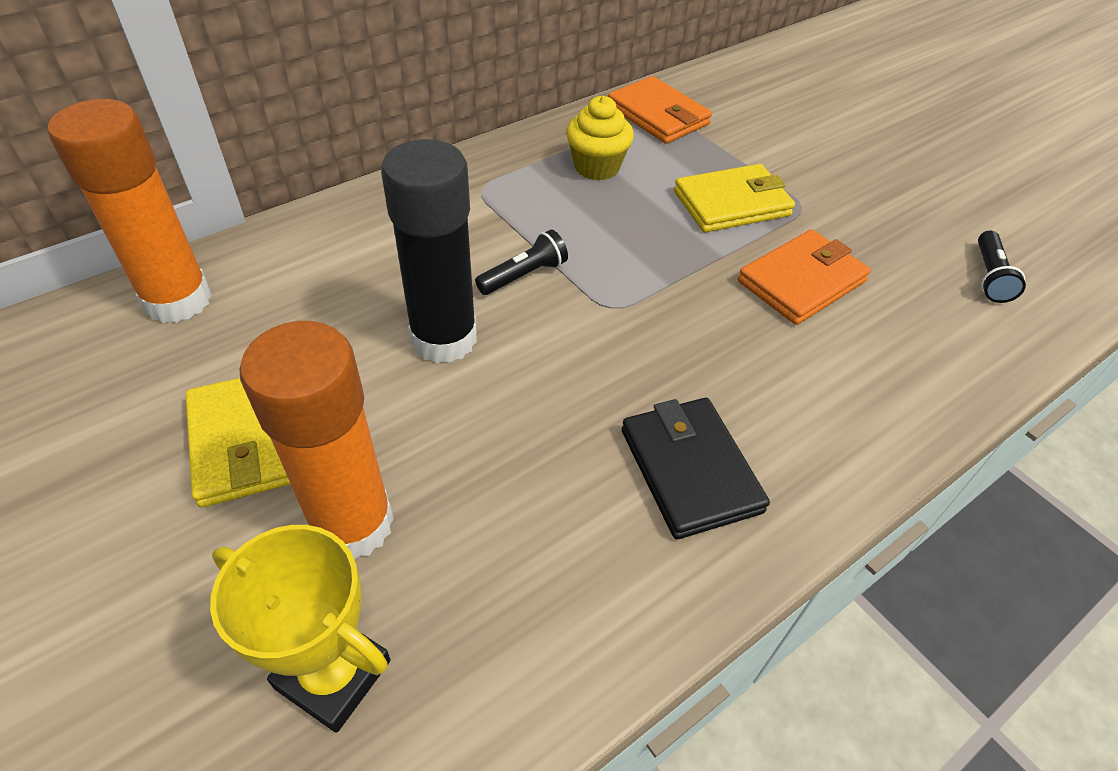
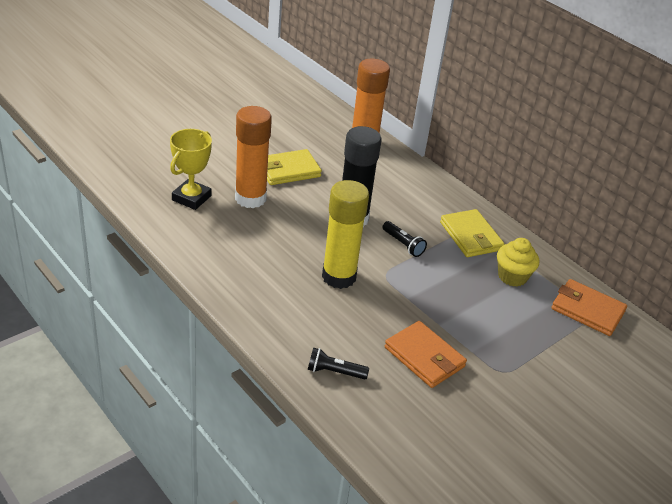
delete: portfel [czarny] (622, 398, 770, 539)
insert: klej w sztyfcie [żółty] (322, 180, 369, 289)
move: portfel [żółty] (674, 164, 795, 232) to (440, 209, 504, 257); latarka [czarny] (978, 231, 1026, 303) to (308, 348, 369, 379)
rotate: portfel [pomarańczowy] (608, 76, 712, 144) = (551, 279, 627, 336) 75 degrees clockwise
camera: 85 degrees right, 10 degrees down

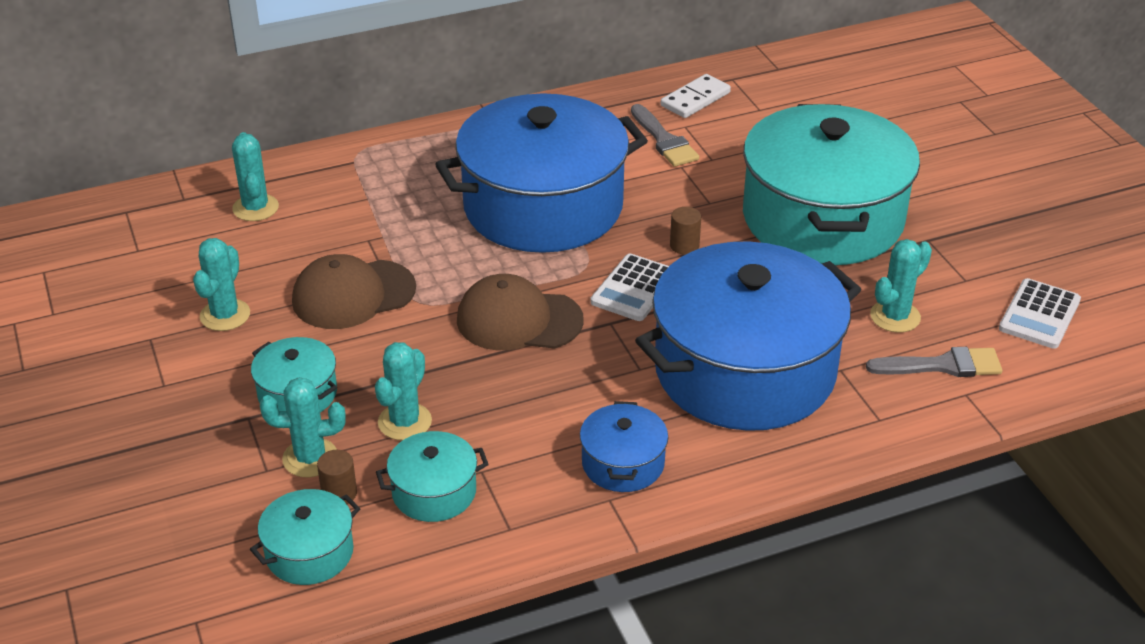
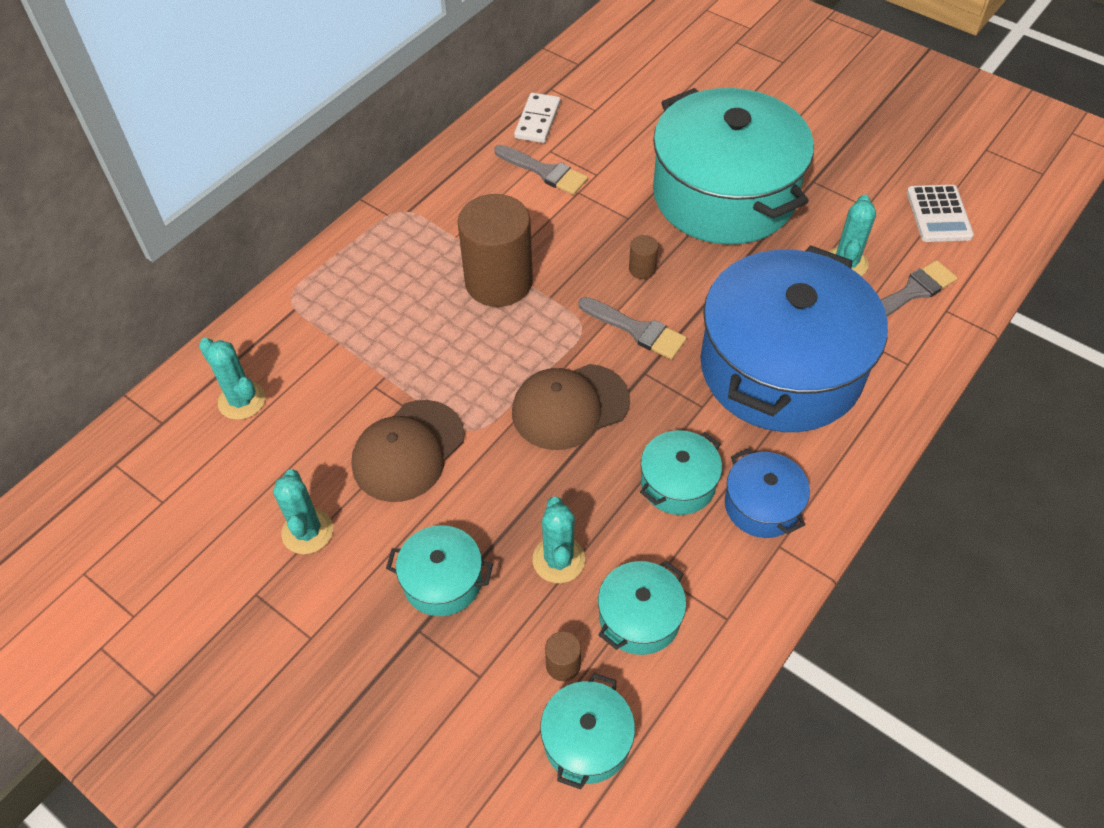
delete: kaktus [turkusowy] (260, 377, 345, 477)
insert: garnek [turkusowy] (640, 430, 722, 515)
replace: garnek [niebieski] (435, 93, 648, 253) to walec [brązowy] (458, 194, 533, 307); kalkulator [biały] (591, 254, 669, 321) to pędzel [szary] (578, 297, 687, 360)
camera: 30 degrees left, 15 degrees up

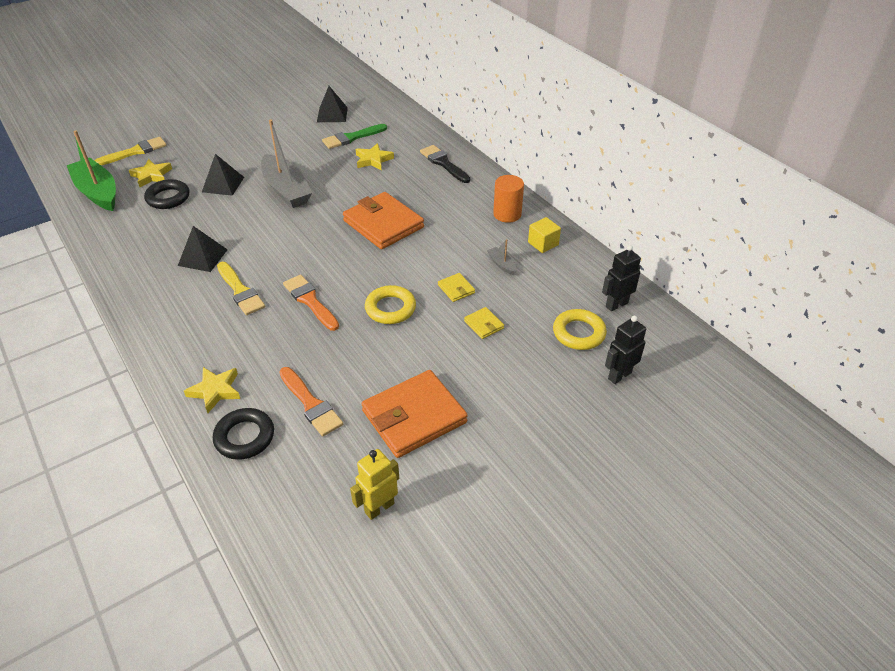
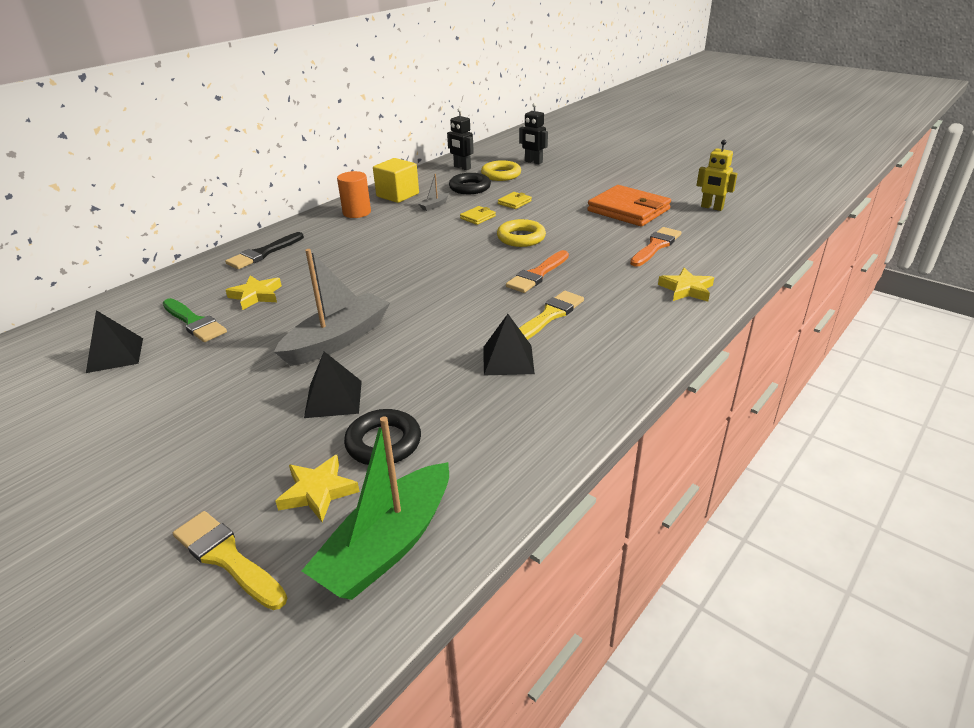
delete: portfel [pomarańczowy] (343, 192, 424, 249)
move: pierścień [czarny] (213, 408, 274, 460) to (449, 173, 491, 194)
resize: sześcian [żółty] (528, 217, 561, 253) = (373, 158, 419, 203) x1.53
camera: 105 degrees left, 10 degrees down

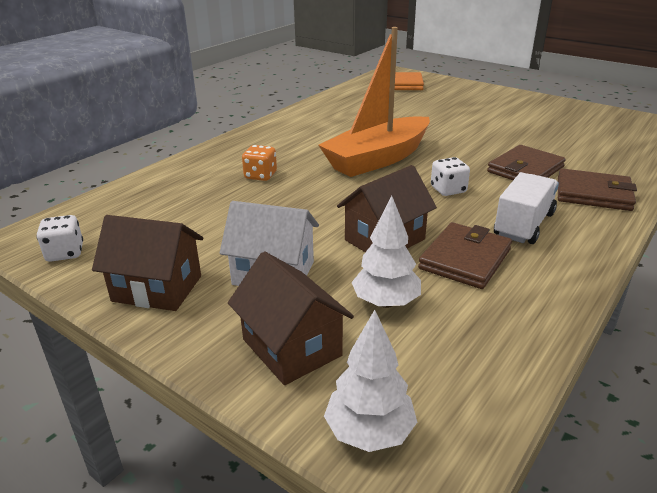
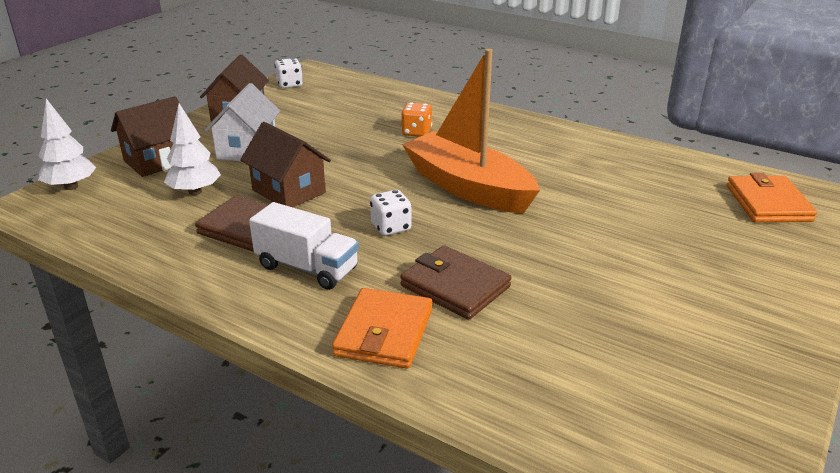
recolor: portfel [brązowy] (558, 168, 637, 211) to portfel [pomarańczowy] (332, 288, 432, 369)
camera: 85 degrees right, 0 degrees up

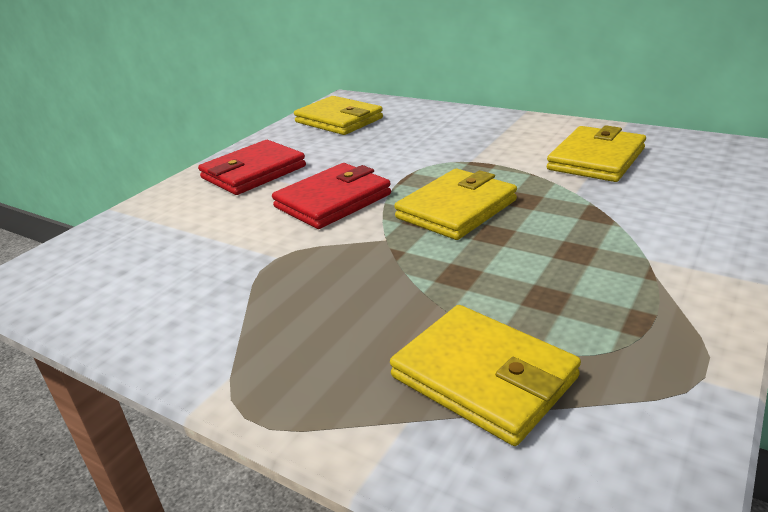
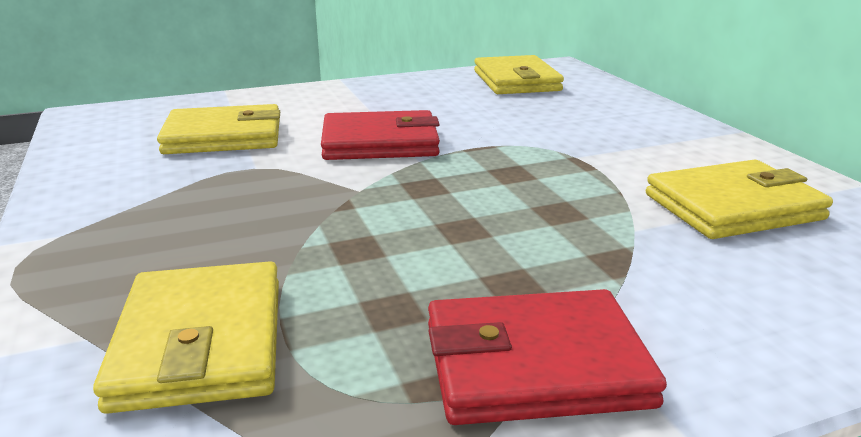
move: portfel [czerwony] (198, 140, 306, 195) to (428, 289, 667, 425); portfel [żółty] (394, 169, 517, 240) to (157, 104, 280, 154)
camera: 35 degrees right, 5 degrees down

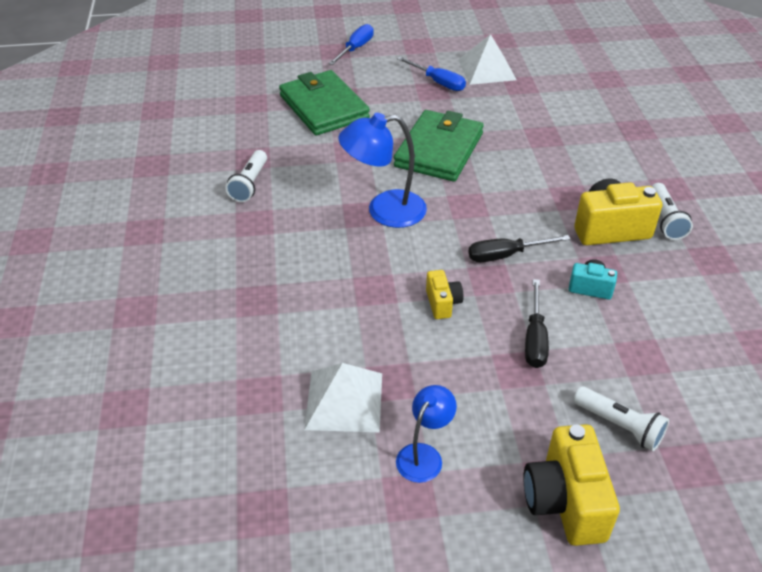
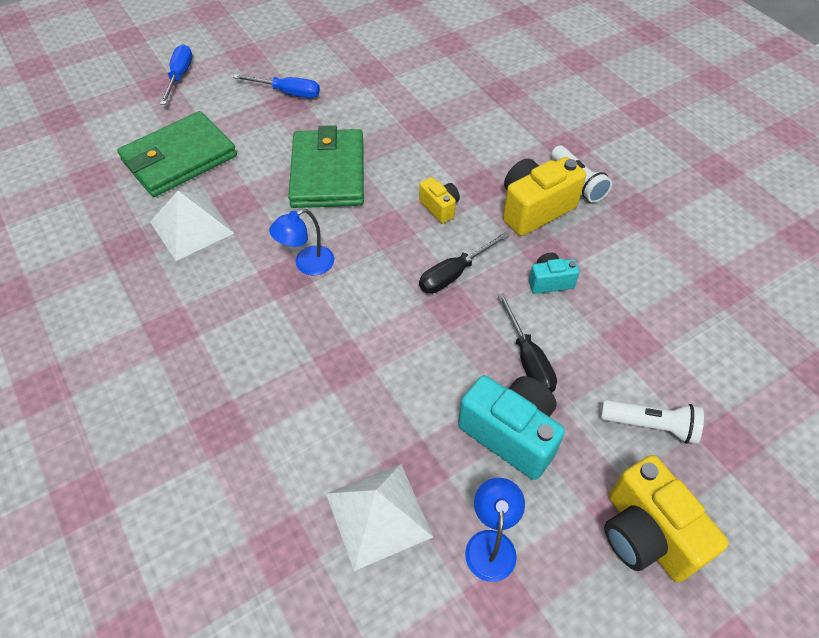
delete: latarka [biały] (225, 150, 267, 202)
insert: aparat fotograficzny [turkusowy] (458, 375, 565, 480)
move: aparat fotograficzny [żółty] (426, 270, 463, 319) to (419, 177, 460, 223); piramida [biały] (458, 34, 517, 85) to (150, 191, 234, 261)
rotate: portfel [zielony] (279, 70, 370, 135) = (117, 111, 237, 197) 75 degrees counterclockwise
resize: lampka [niebieski] (338, 113, 427, 228) = (269, 209, 334, 275) x0.60
camera: 25 degrees left, 10 degrees up

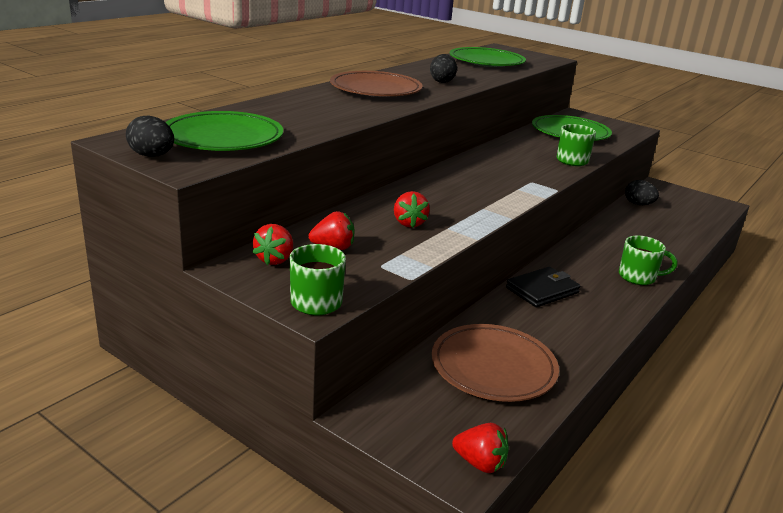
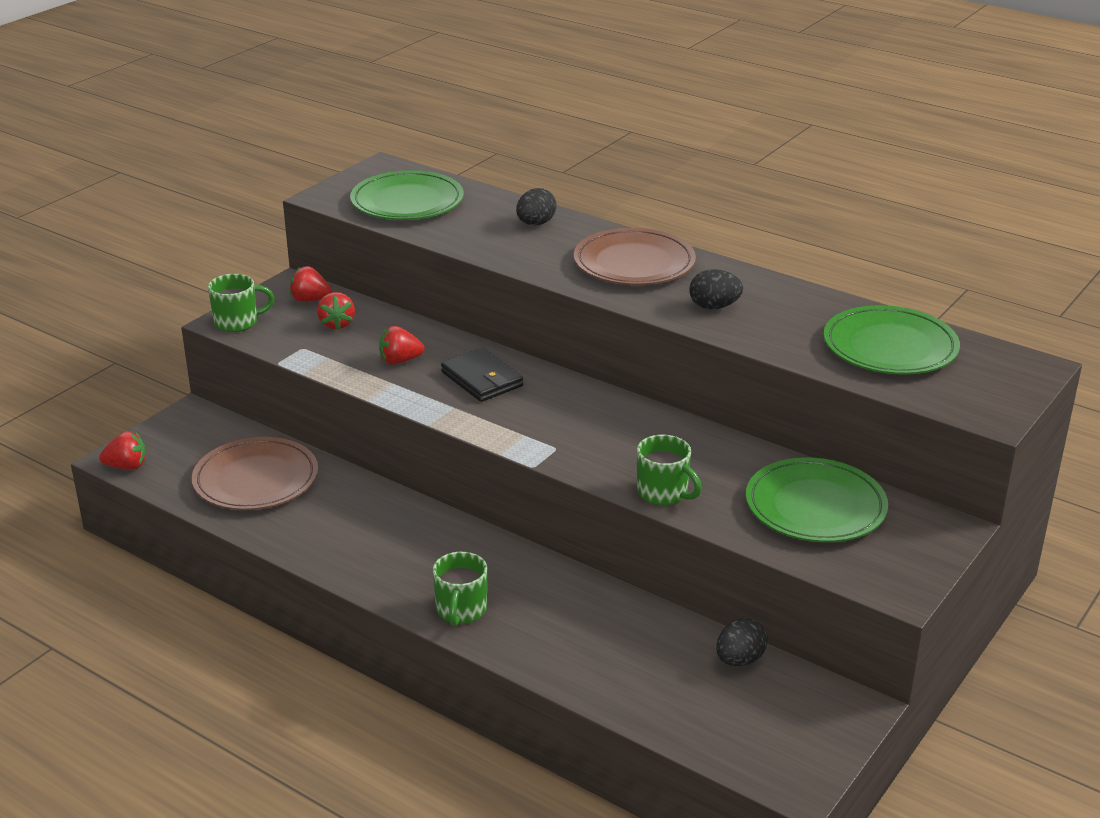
move: jajko [czarny] (126, 116, 174, 157) to (516, 188, 557, 226); portfel [czarny] (506, 267, 580, 307) to (441, 348, 523, 402)
rotate: truskawka [czerwony] (452, 423, 509, 473) = (99, 431, 146, 470) 120 degrees counterclockwise
camera: 90 degrees right, 5 degrees up

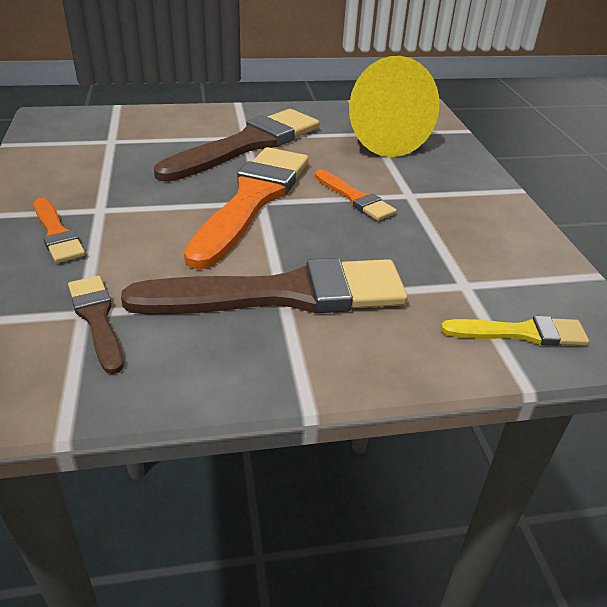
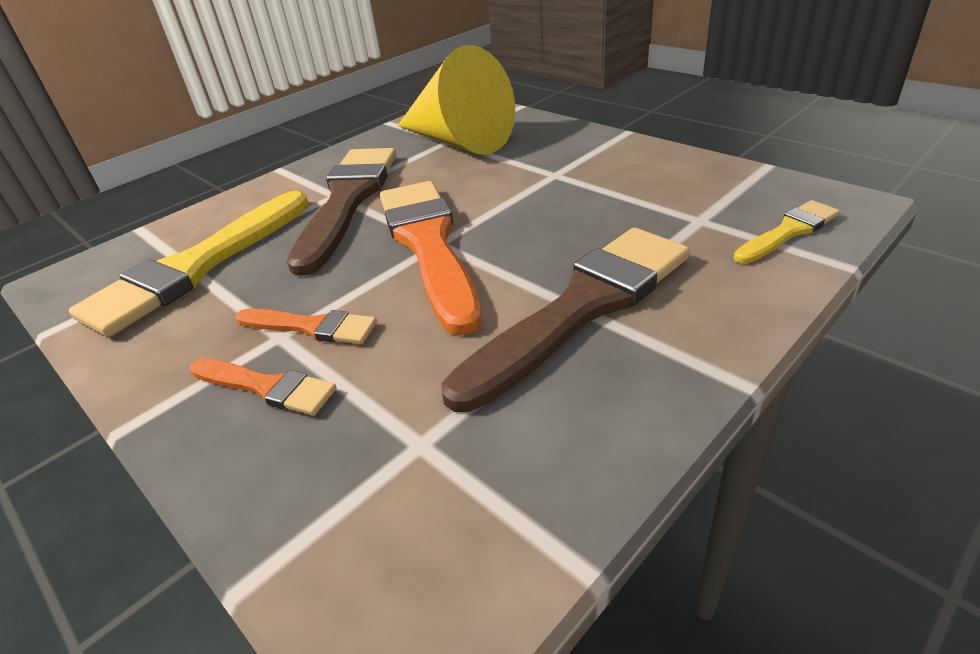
delete: pędzel [brązowy] (68, 276, 124, 374)
insert: pędzel [żółty] (69, 191, 309, 337)
move: pędzel [pomarańczowy] (315, 169, 397, 221) to (236, 309, 377, 344)
camera: 30 degrees left, 0 degrees up

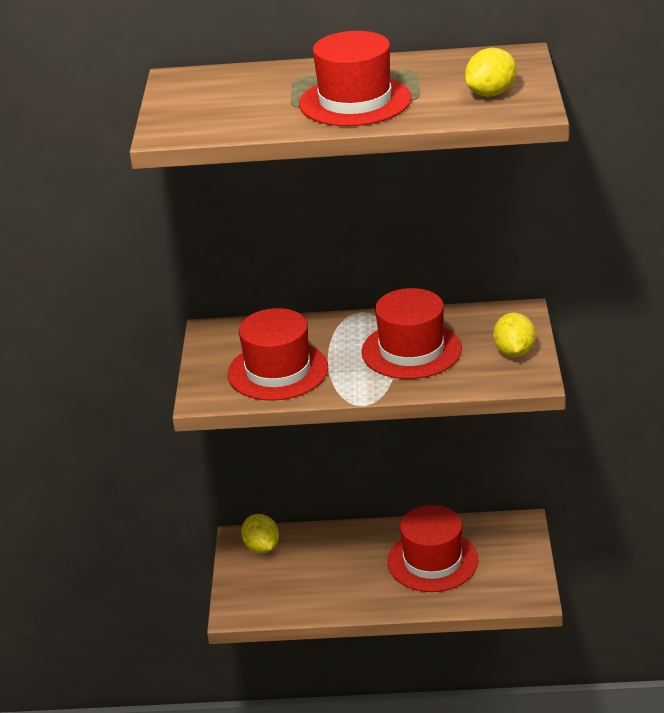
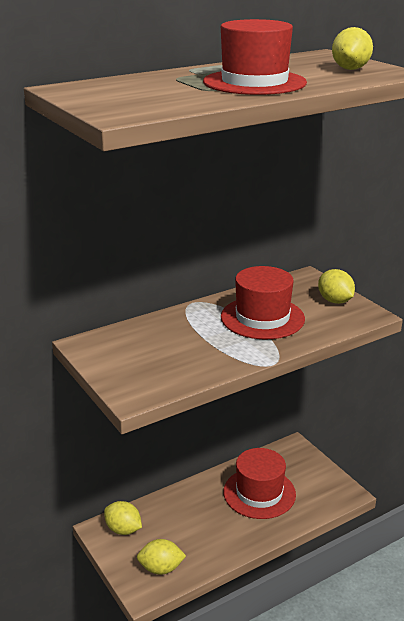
delete: kapelusz [czerwony] (228, 308, 328, 400)
insert: cytryna [żółty] (137, 539, 186, 575)
camera: 35 degrees left, 5 degrees down

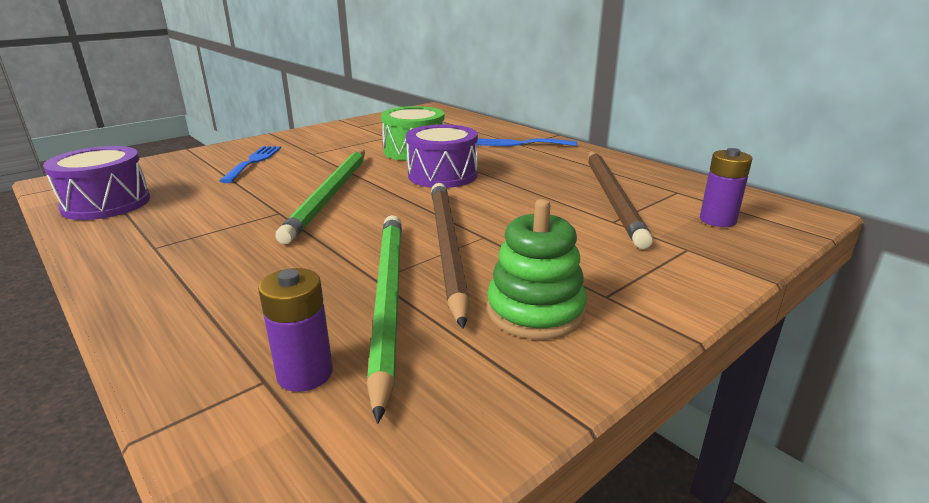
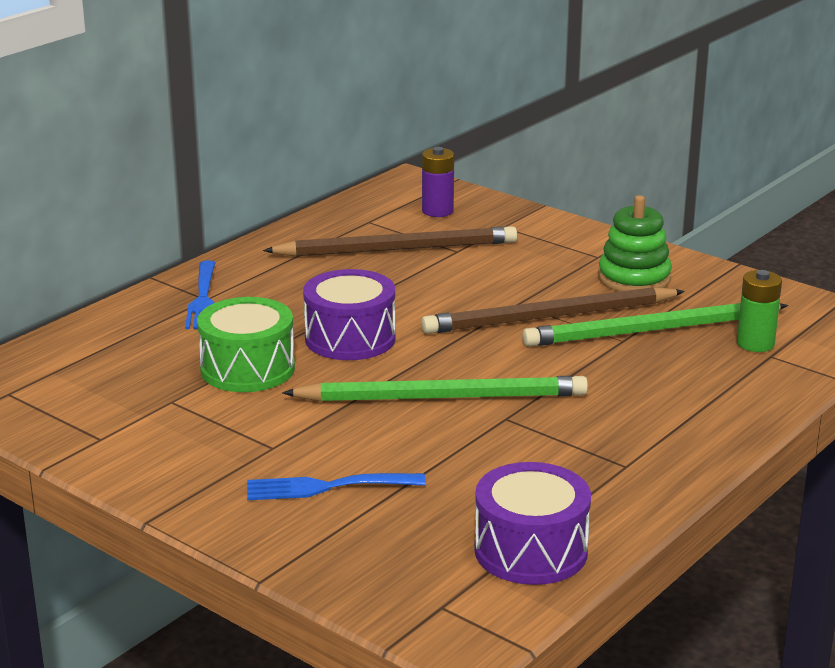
recolor: bateria [fioletowy] (258, 268, 333, 392) to bateria [zielony] (737, 270, 782, 352)
camera: 100 degrees left, 0 degrees up

